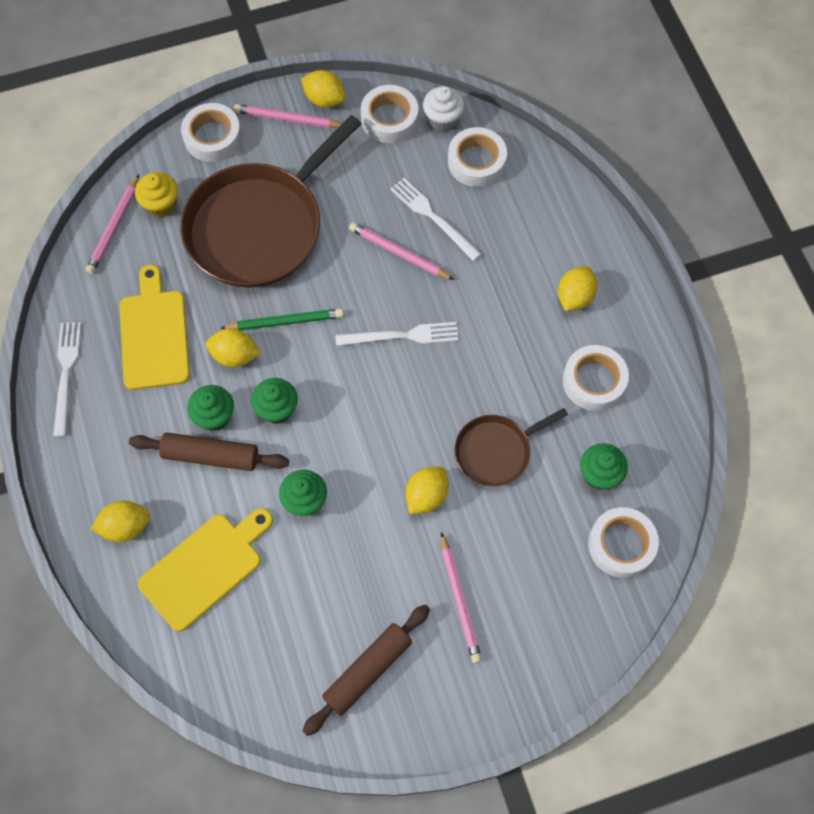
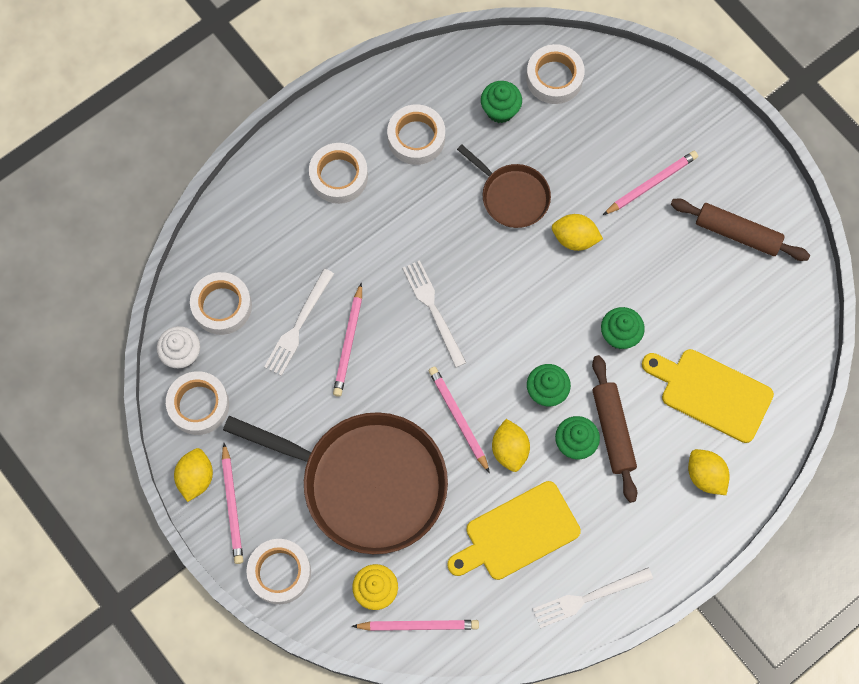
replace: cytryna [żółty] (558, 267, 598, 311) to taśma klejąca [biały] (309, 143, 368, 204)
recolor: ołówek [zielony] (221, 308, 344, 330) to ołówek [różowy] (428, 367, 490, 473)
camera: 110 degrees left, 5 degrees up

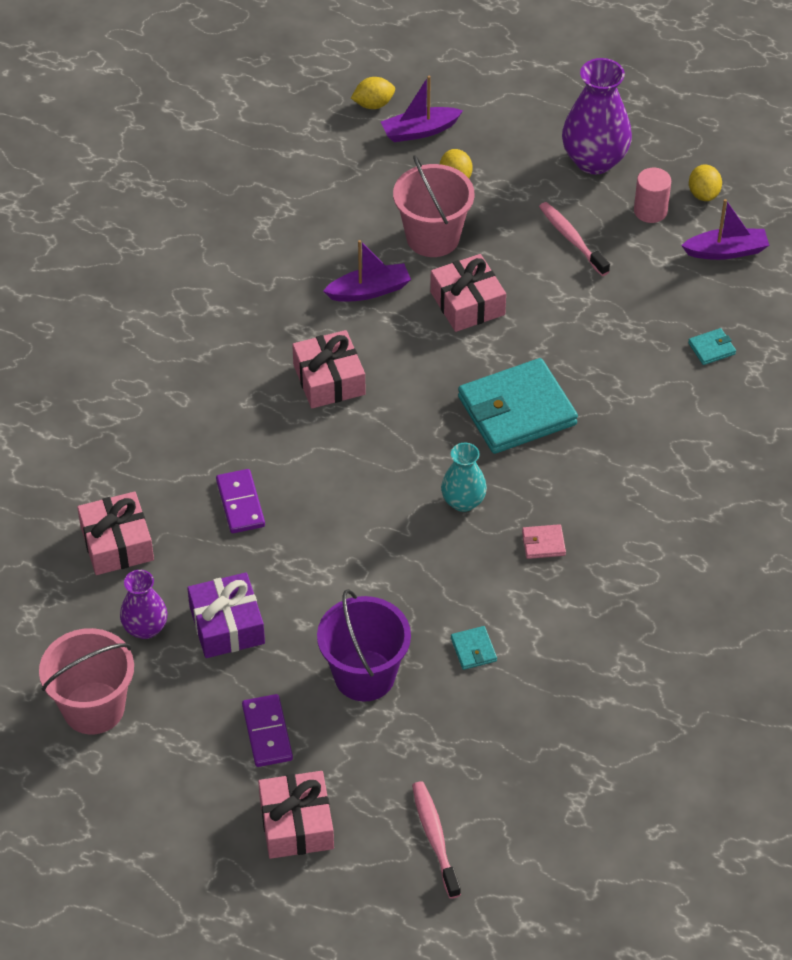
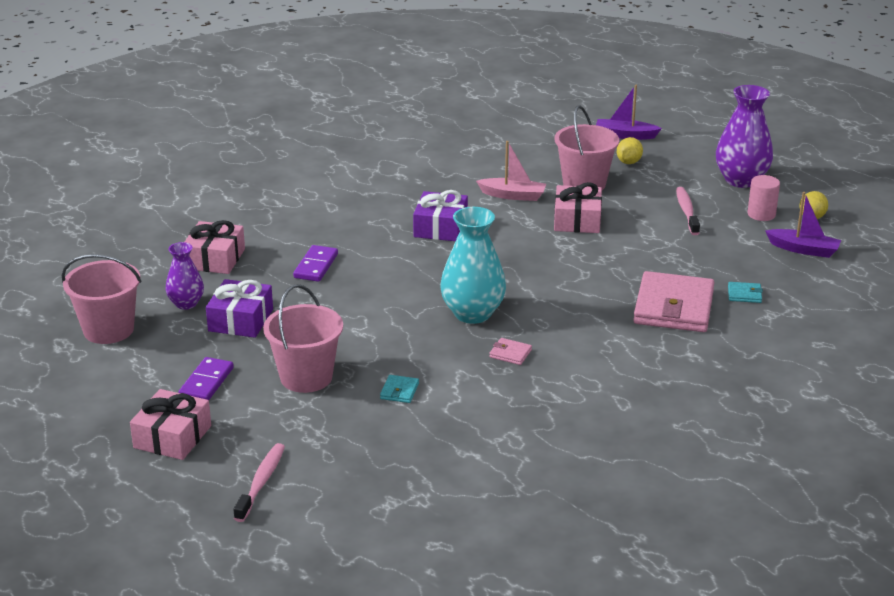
delete: cytryna [żółty] (351, 77, 395, 109); portfel [turkusowy] (458, 358, 578, 454)
insert: portfel [różowy] (633, 271, 715, 332)
recolor: prezent [różowy] (292, 330, 366, 408) to prezent [fioletowy] (413, 190, 468, 241); wiadro [fioletowy] (317, 589, 411, 702) to wiadro [różowy] (263, 284, 343, 393); łódka [fioletowy] (323, 240, 411, 302) to łódka [różowy] (476, 141, 546, 201)
resize: wazon [turkusowy] (441, 443, 487, 512) = (440, 207, 506, 324) x1.70
camera: 30 degrees right, 20 degrees down

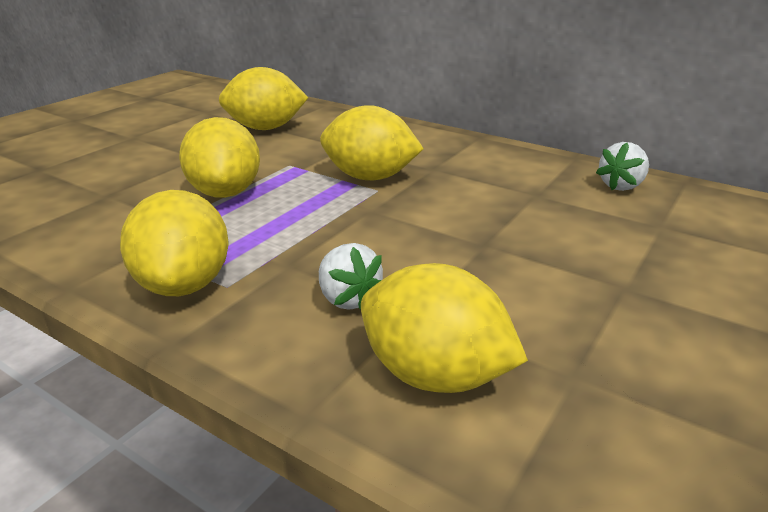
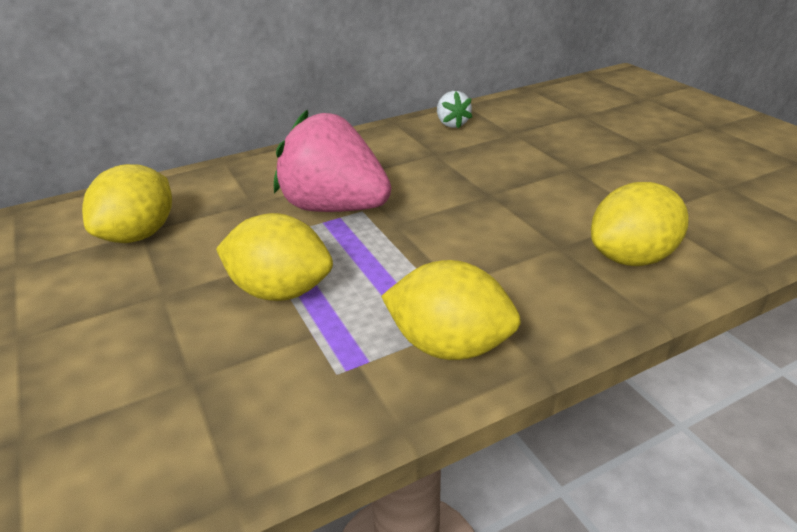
delete: truskawka [biały] (319, 243, 383, 310)
replace: cytryna [żółty] (320, 105, 424, 180) to truskawka [różowy] (274, 110, 391, 212)
camera: 60 degrees left, 5 degrees up

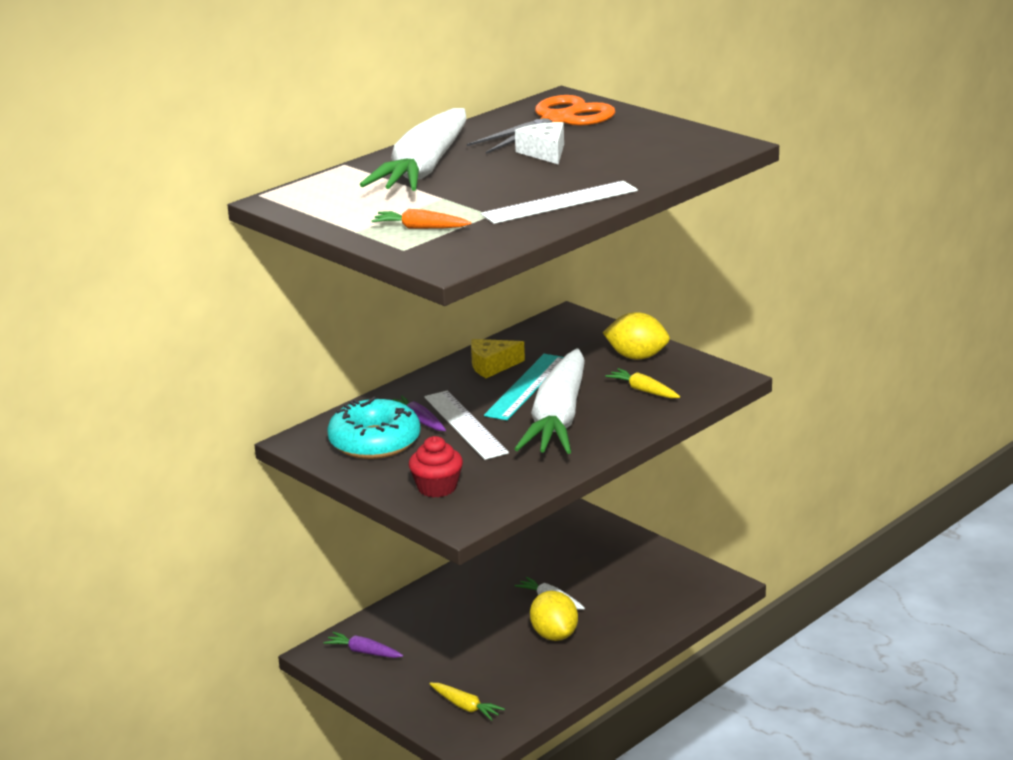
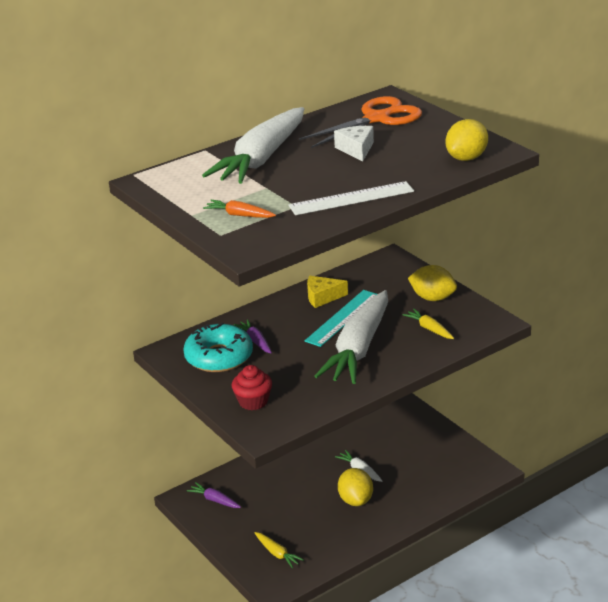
delete: linijka [biały] (424, 391, 509, 460)
insert: cytryna [żółty] (446, 119, 488, 161)
camera: 10 degrees right, 5 degrees up

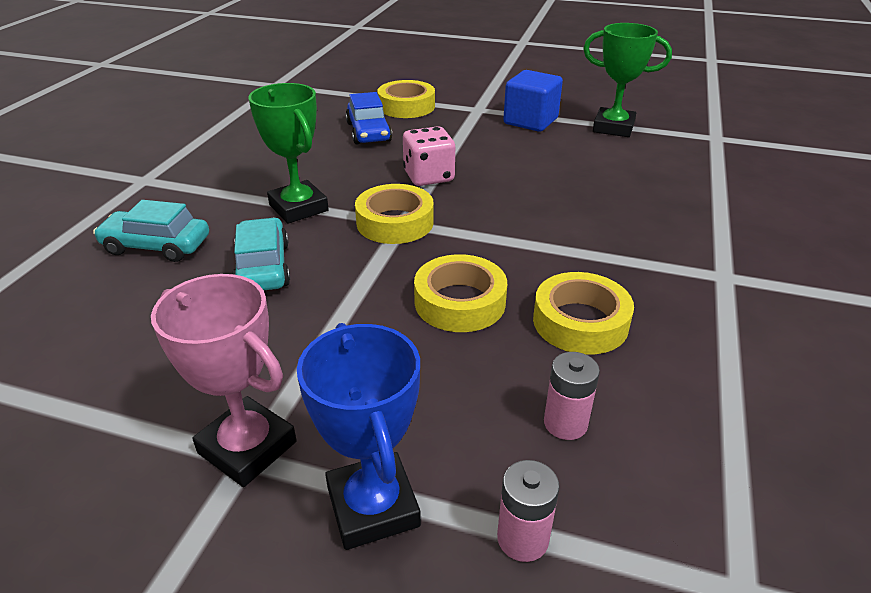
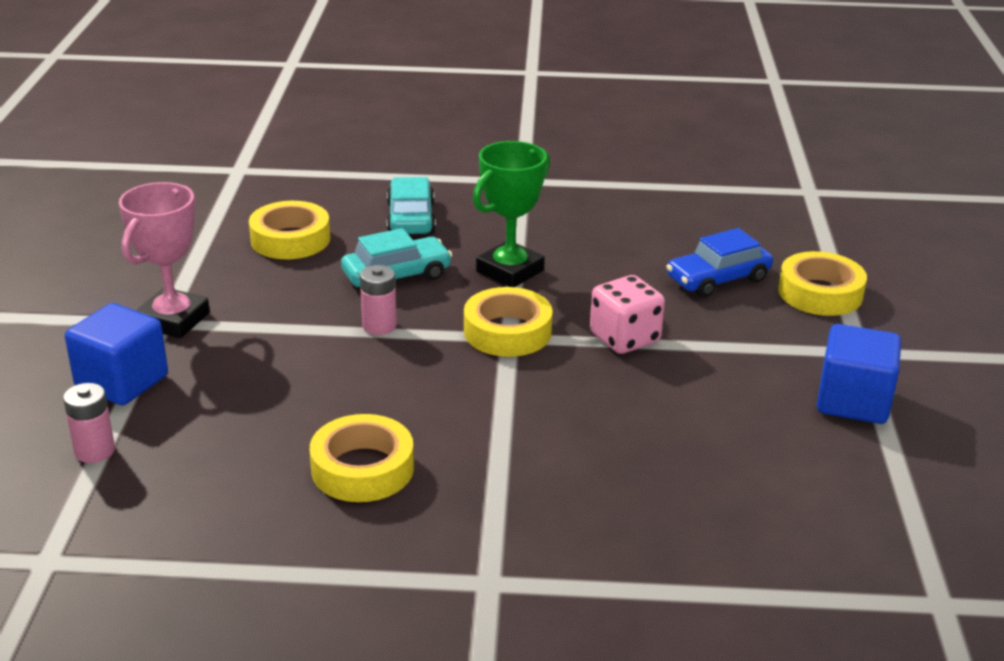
delete: puchar [zielony] (583, 23, 672, 137)
move: taśma klejąca [żółty] (414, 254, 507, 332) to (249, 201, 330, 259); bateria [różowy] (544, 352, 600, 440) to (360, 265, 397, 335)
replace: puchar [niebieski] (297, 323, 421, 550) to sześcian [niebieski] (65, 303, 168, 405)
camera: 75 degrees right, 5 degrees down

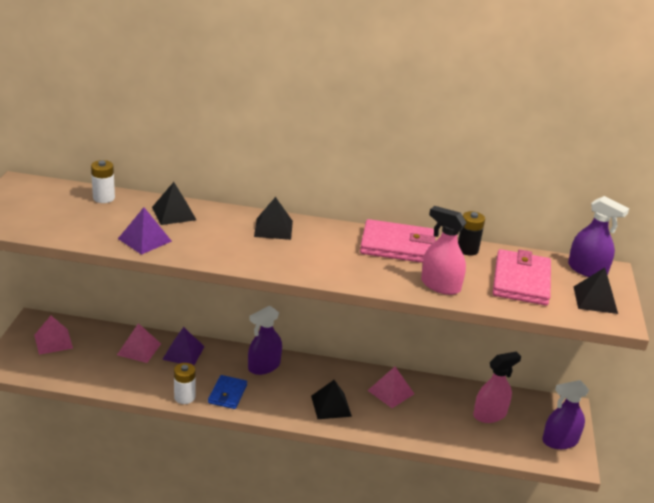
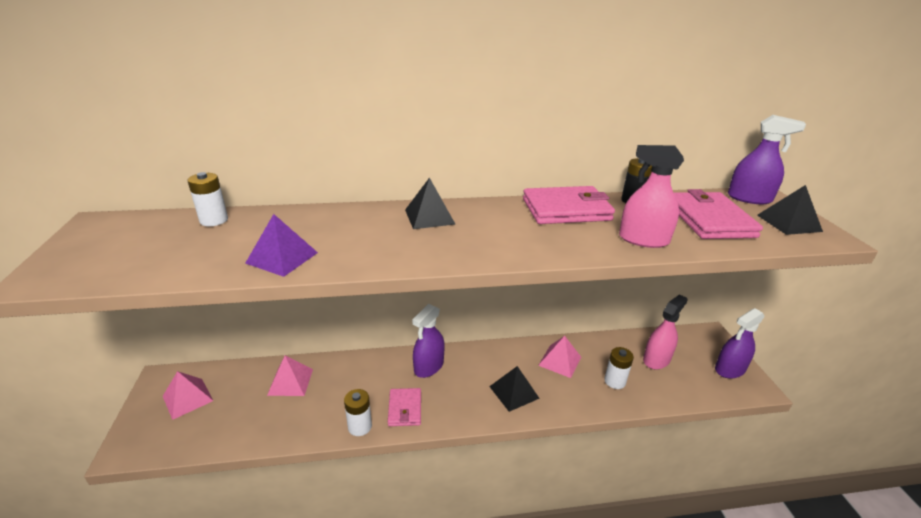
delete: piramida [czarny] (152, 182, 196, 225); piramida [fioletowy] (162, 327, 205, 366)
insert: bateria [biały] (604, 347, 634, 389)
recolor: portfel [niebieski] (208, 375, 247, 409) to portfel [różowy] (388, 388, 421, 426)
camera: 15 degrees left, 0 degrees up

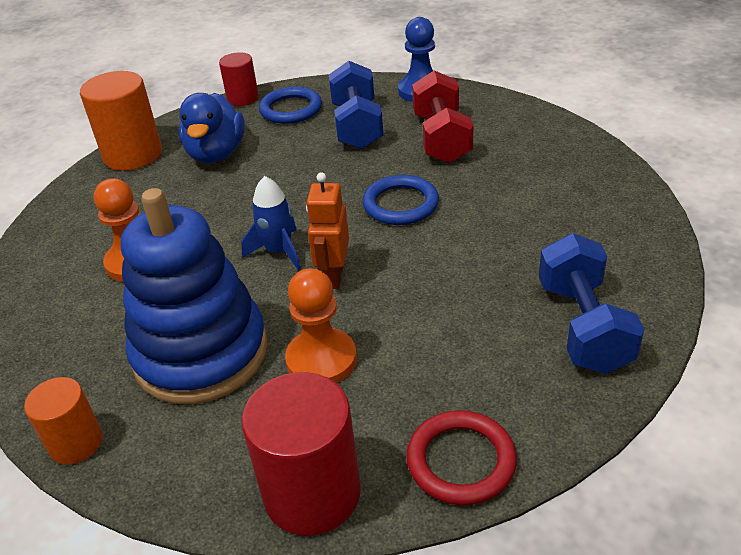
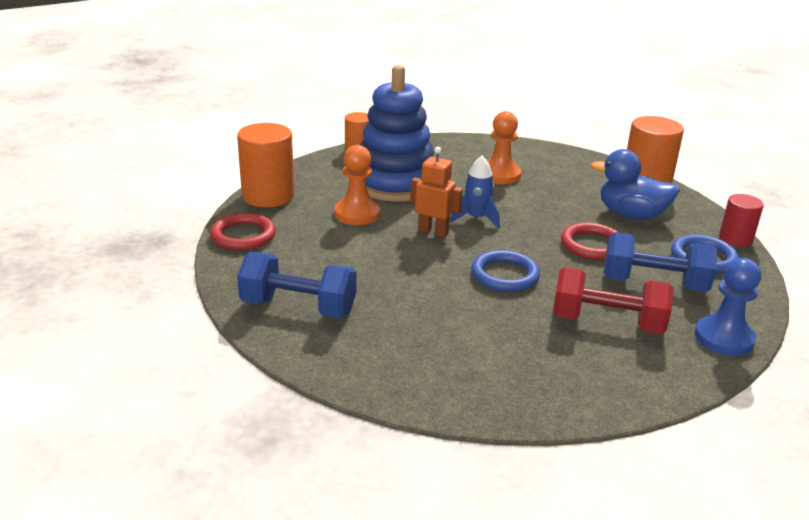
insert: pierścień [czerwony] (561, 222, 619, 260)
recolor: walec [czerwony] (242, 372, 361, 536) to walec [pomarańczowy] (237, 123, 294, 207)
camera: 105 degrees right, 10 degrees down

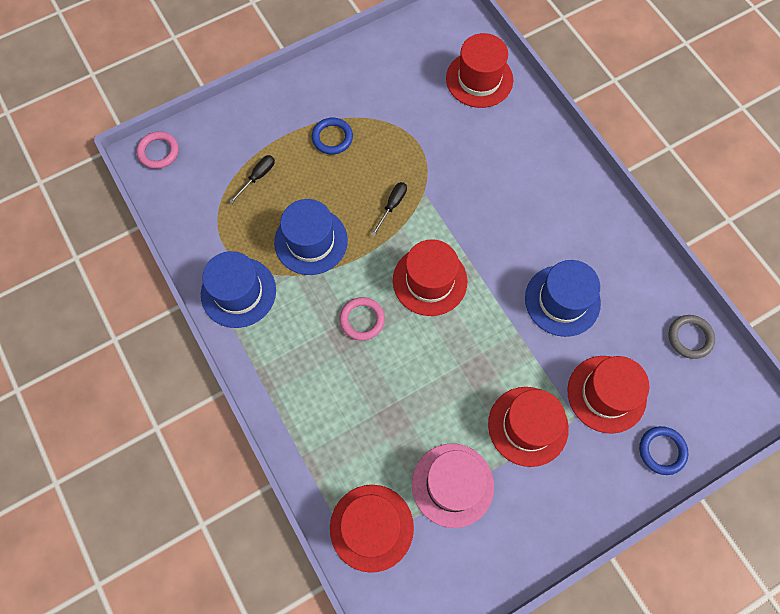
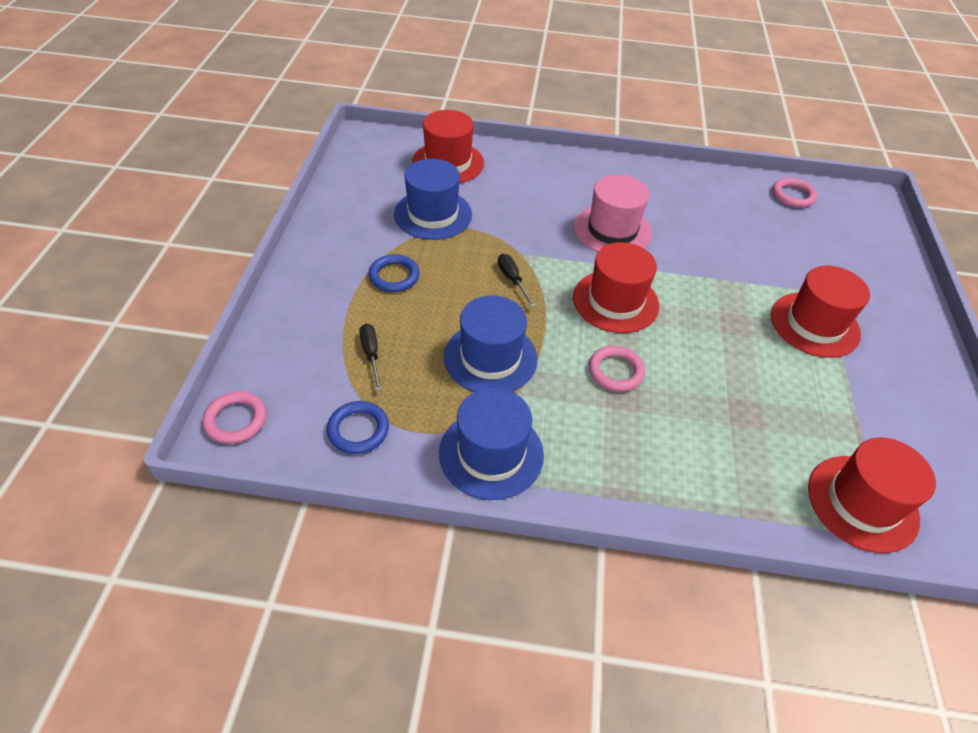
delete: kapelusz [czerwony] (567, 356, 650, 434)
move: kapelusz [różowy] (412, 443, 494, 528) to (574, 175, 652, 252); kapelusz [niebieski] (525, 260, 601, 337) to (394, 159, 472, 240); pierścień [niebieski] (639, 426, 688, 475) to (327, 401, 389, 454)
recolor: pierścień [szary] (668, 315, 715, 359) to pierścień [różowy] (772, 178, 817, 208)
camera: 55 degrees left, 20 degrees down

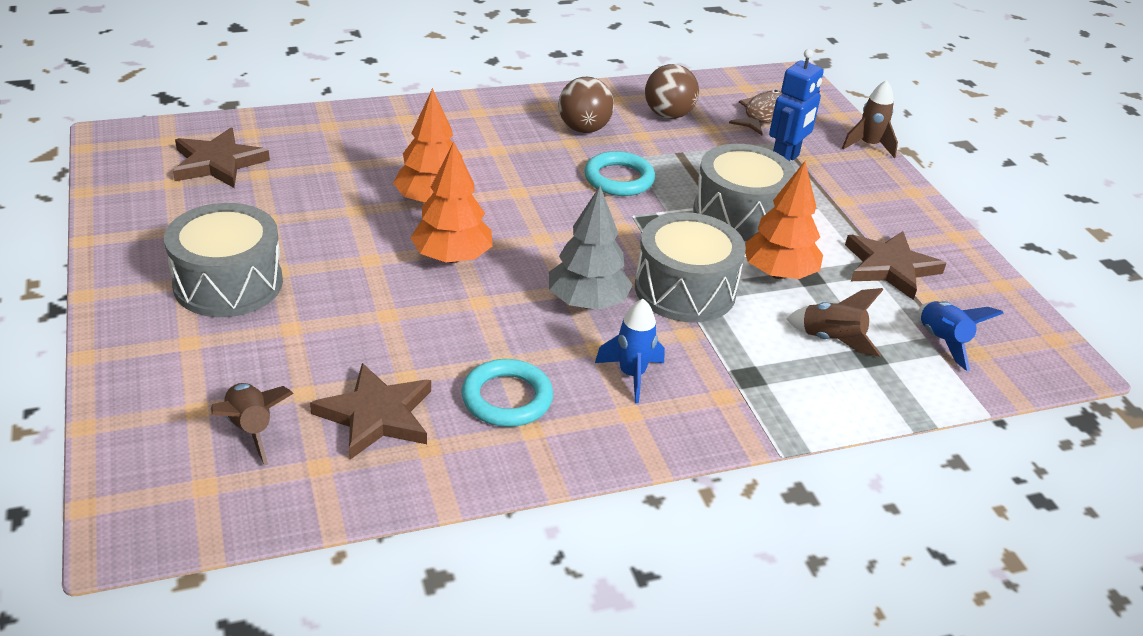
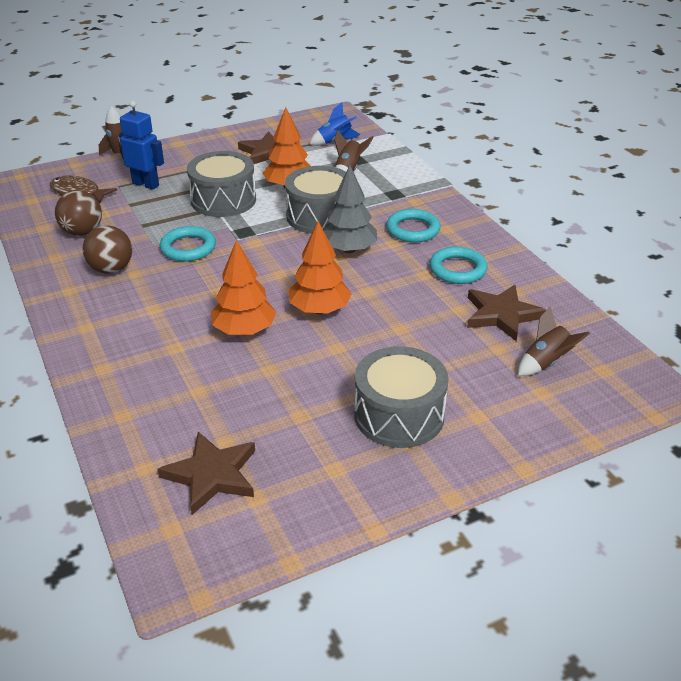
replace: rakieta [niebieski] (595, 299, 665, 403) to pierścień [turkusowy] (386, 209, 440, 242)
camera: 95 degrees left, 0 degrees up

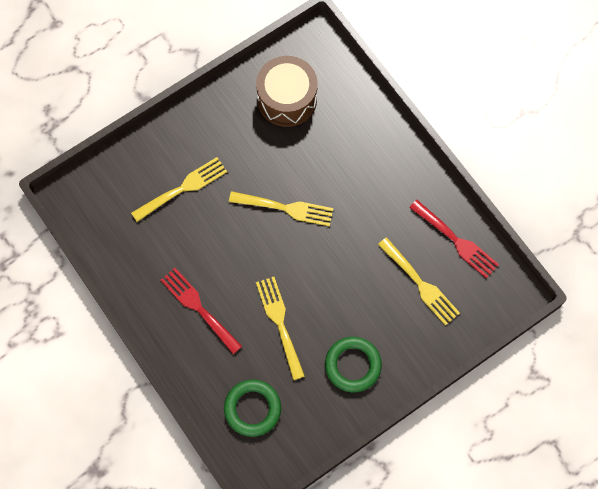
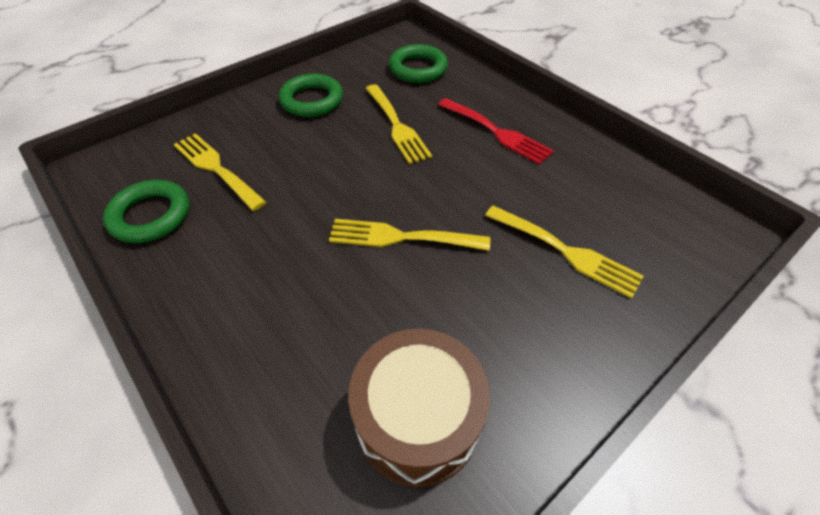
replace: widelec [czerwony] (409, 200, 499, 279) to pierścień [zielony] (103, 180, 190, 243)
rotate: widelec [żółty] (131, 157, 227, 222) = (485, 205, 644, 299) 105 degrees counterclockwise
camera: 175 degrees right, 20 degrees down

